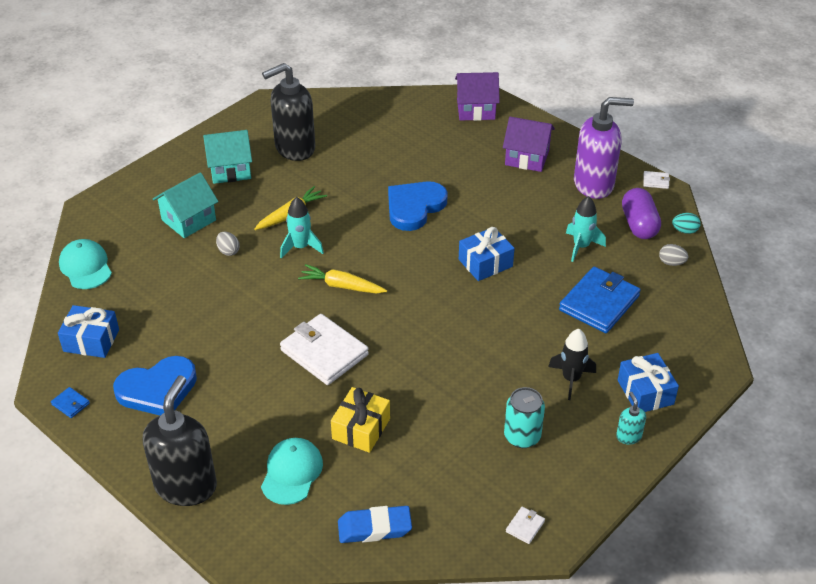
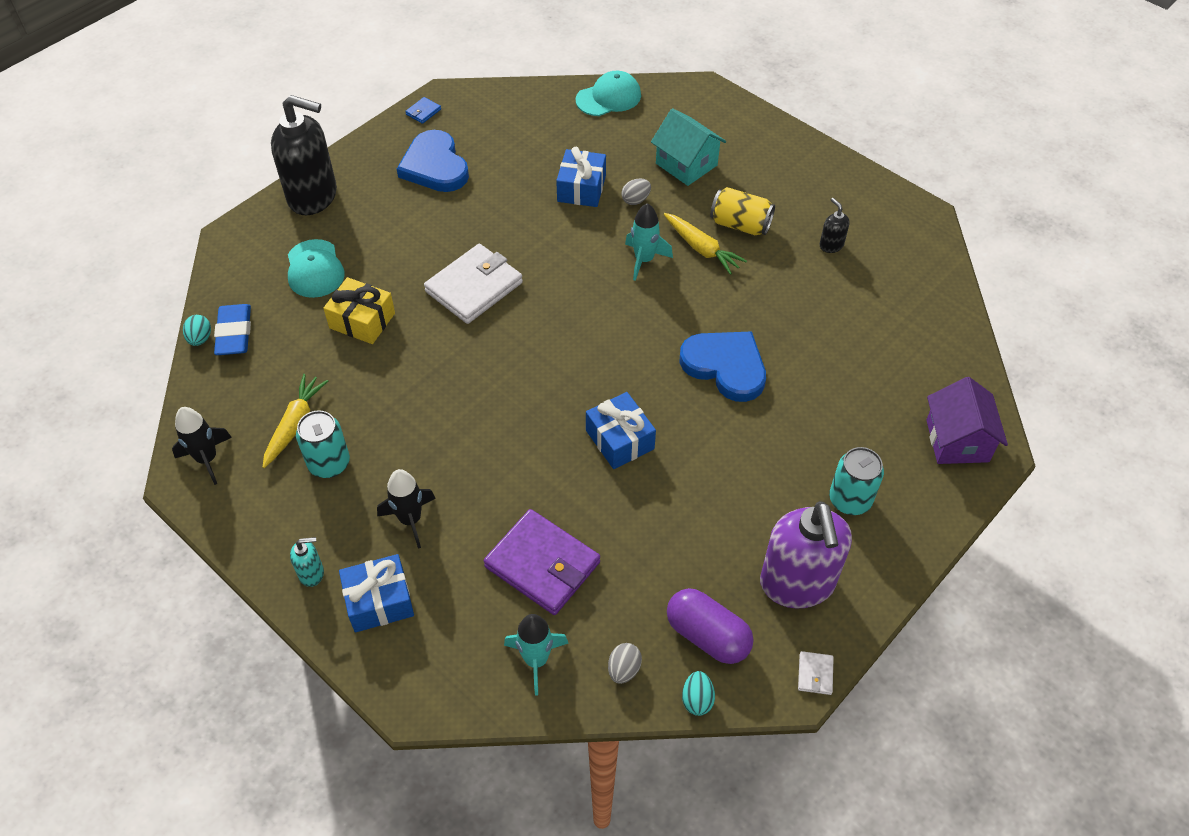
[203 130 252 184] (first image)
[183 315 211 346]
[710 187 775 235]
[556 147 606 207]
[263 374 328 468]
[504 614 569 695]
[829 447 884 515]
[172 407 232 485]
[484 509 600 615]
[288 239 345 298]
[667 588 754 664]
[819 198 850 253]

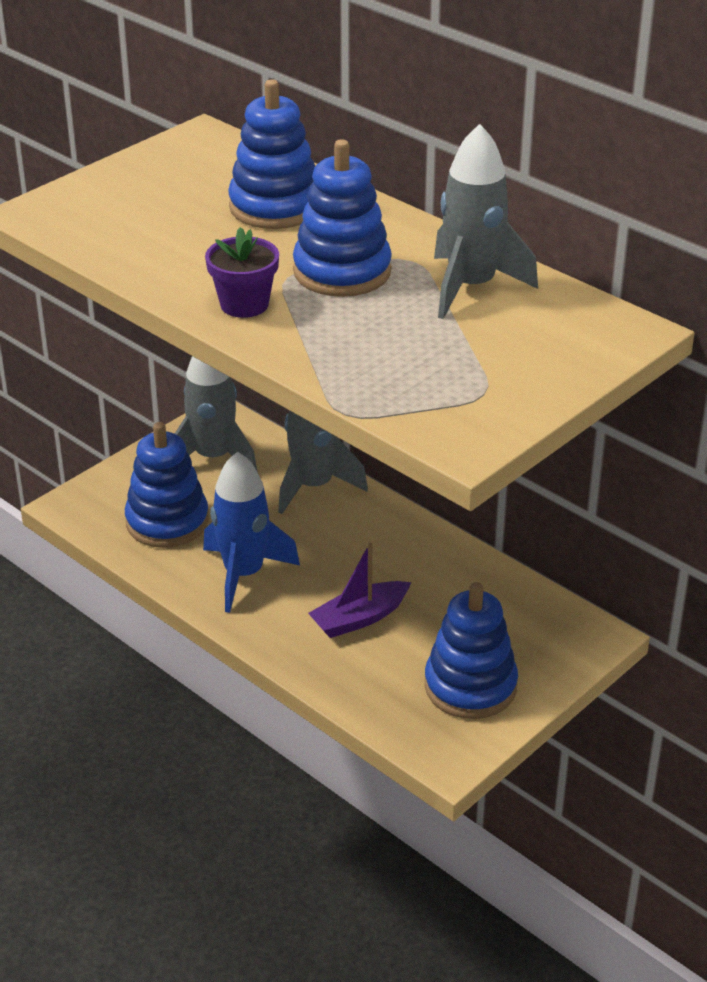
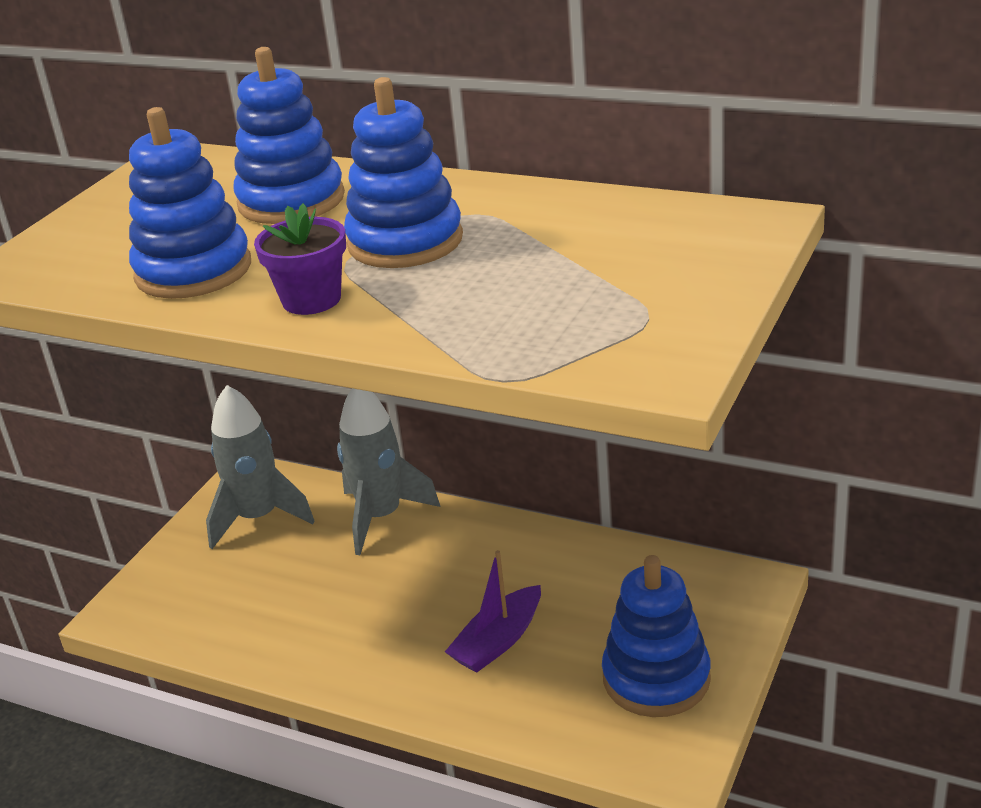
[203 452 300 613] (first image)
[434 124 538 319] (first image)
[129 107 251 299]

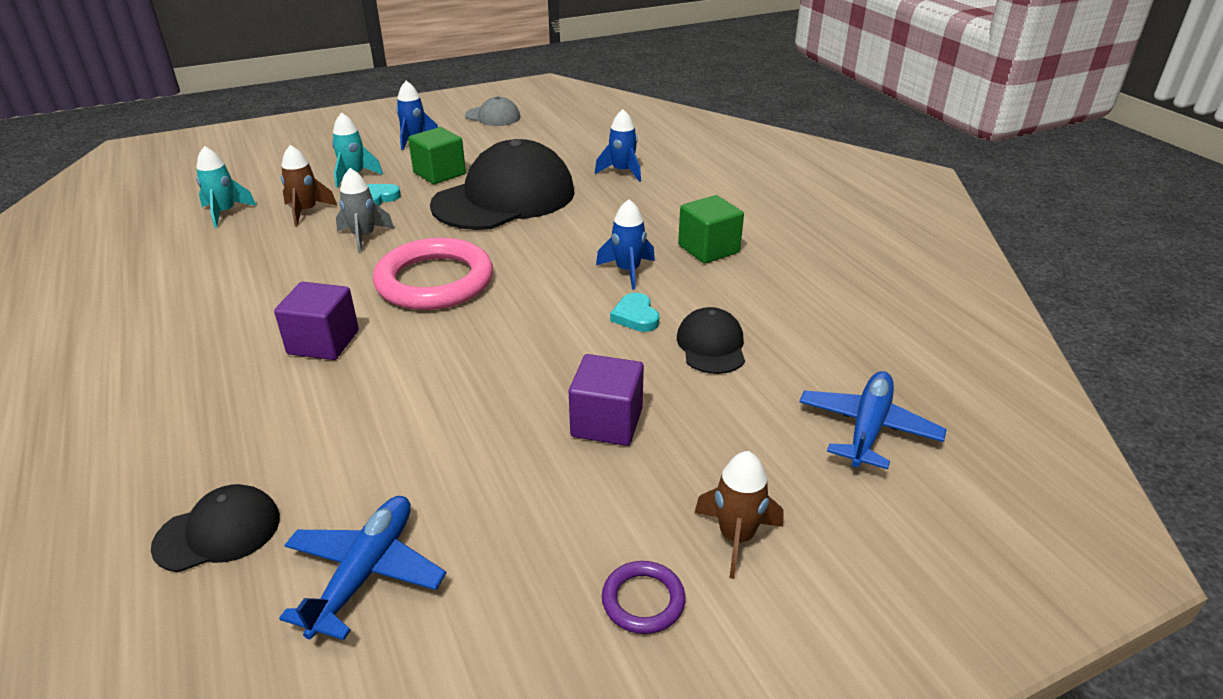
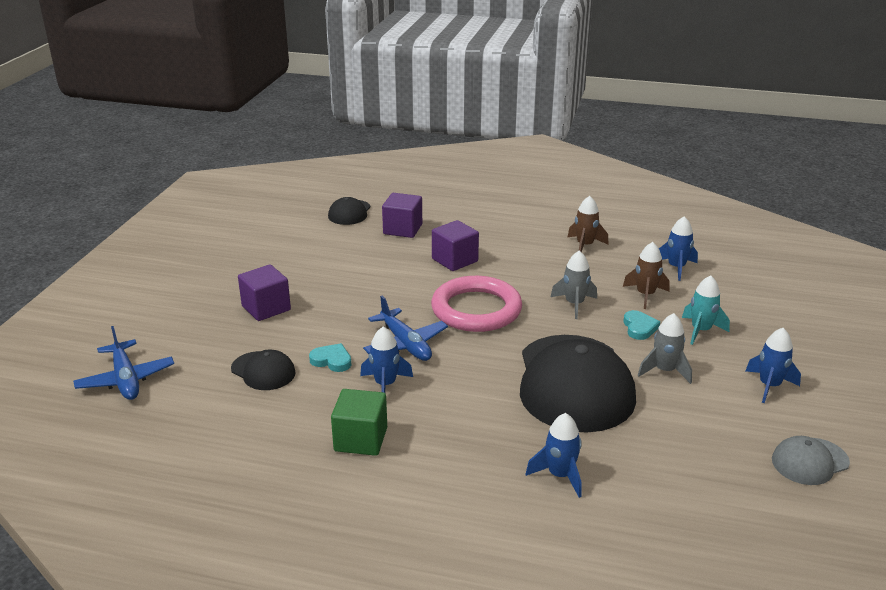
[602 561 686 634] (first image)
[382 193 422 238]
[363 296 448 361]
[568 196 609 252]
[637 313 692 384]
[659 216 698 281]

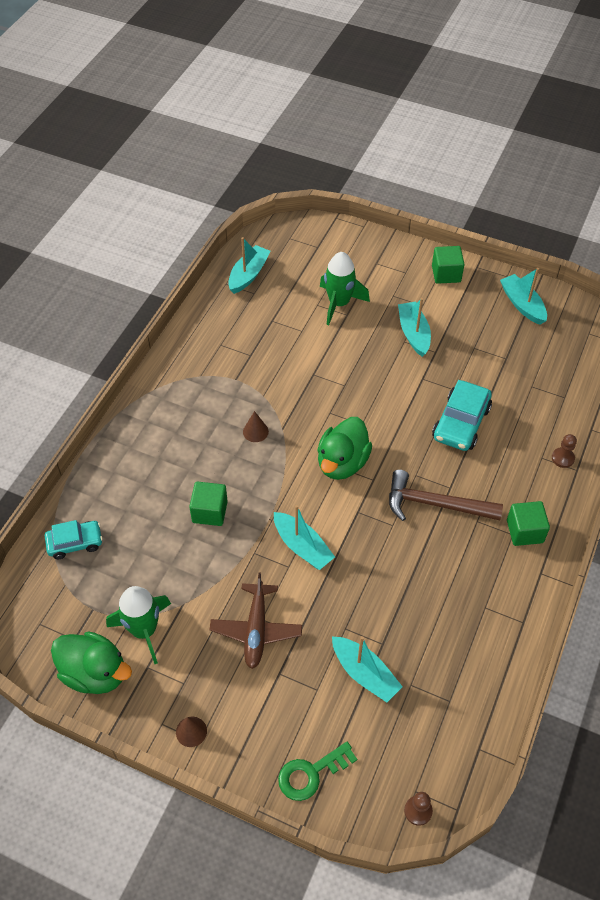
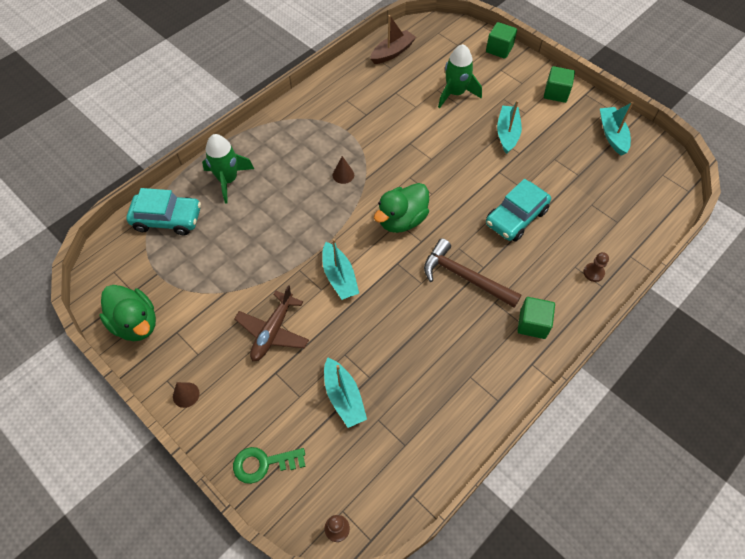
[202 134 254 204]
[486 22 517 59]
[370 15 416 64]
[126 188 201 235]

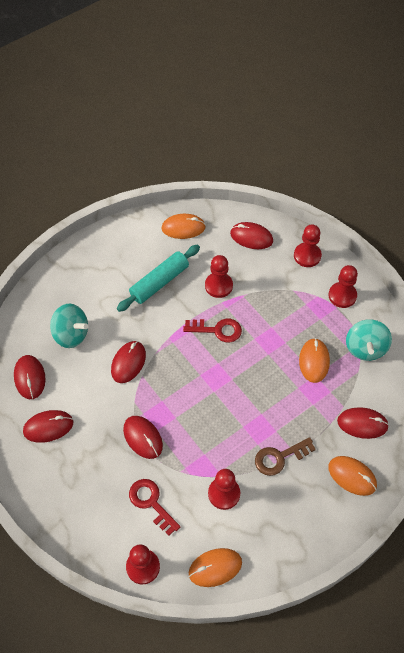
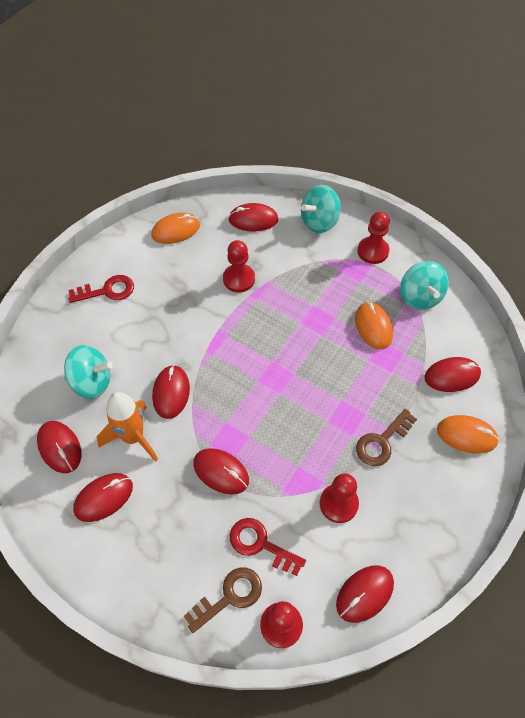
[117 245 200 312] (first image)
[96 392 158 462]
[184 567 262 633]
[68 275 134 303]
[301 185 341 233]
[336 566 394 623]

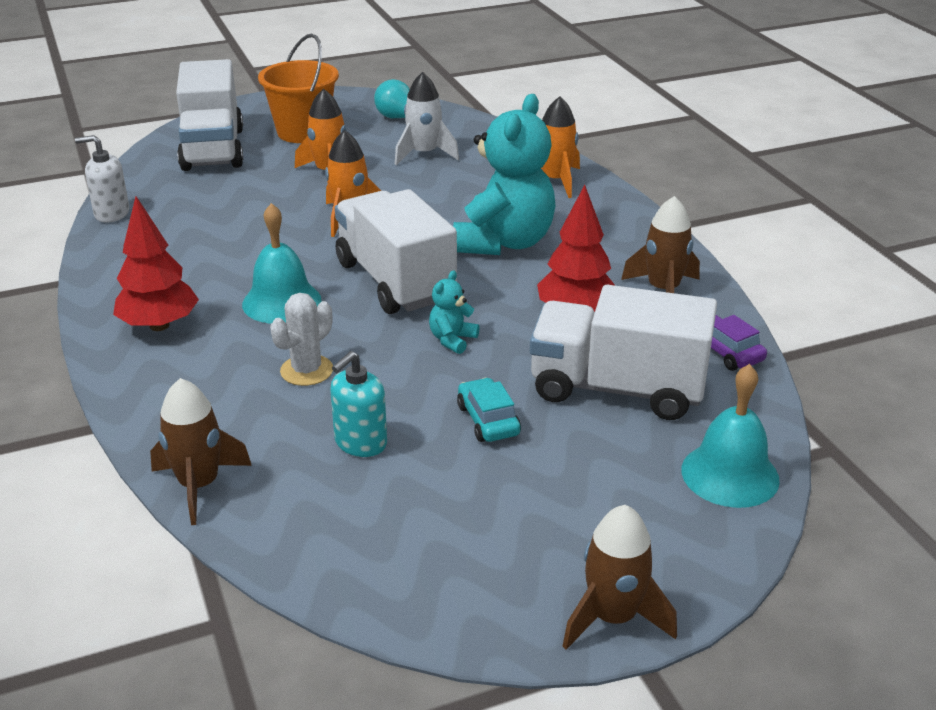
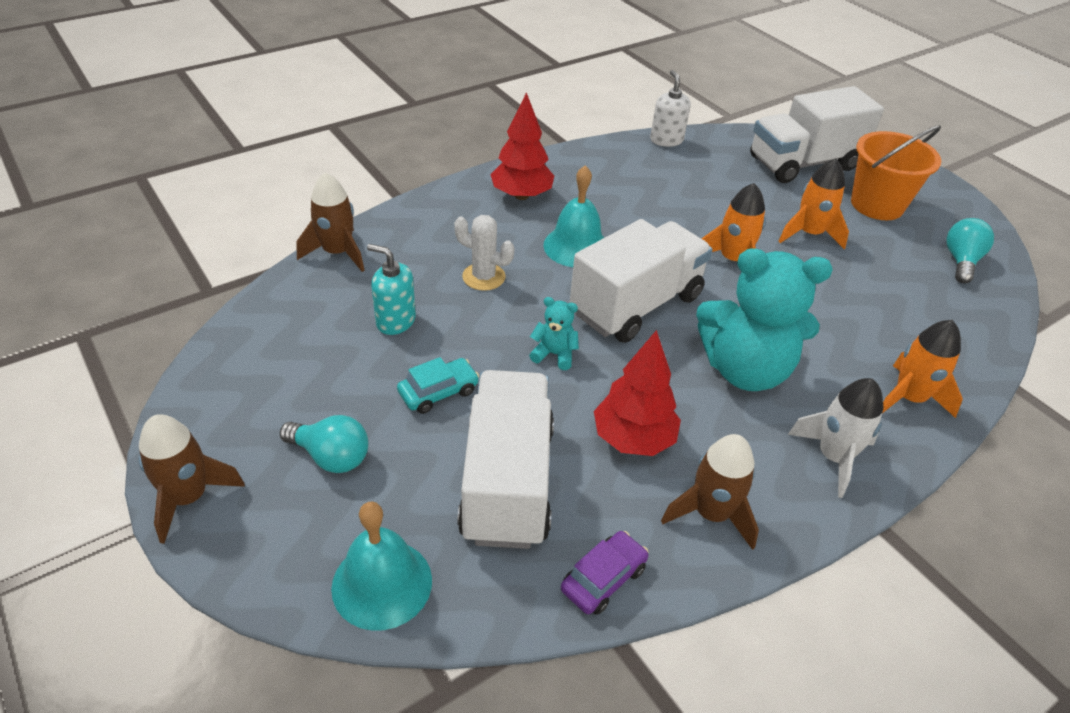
[280 415 368 473]
[788 378 883 498]

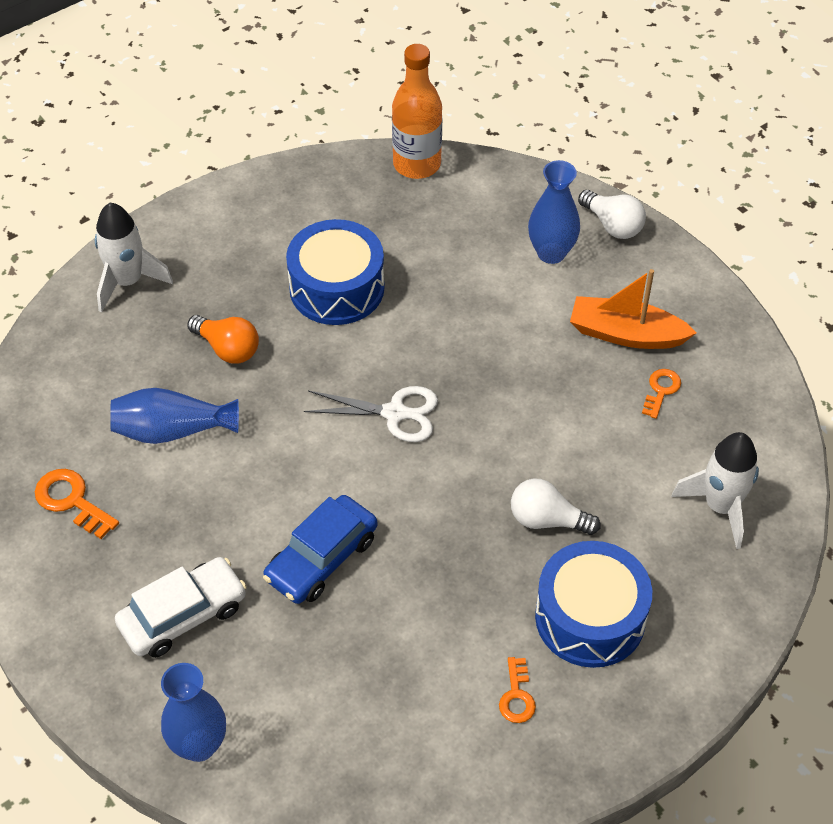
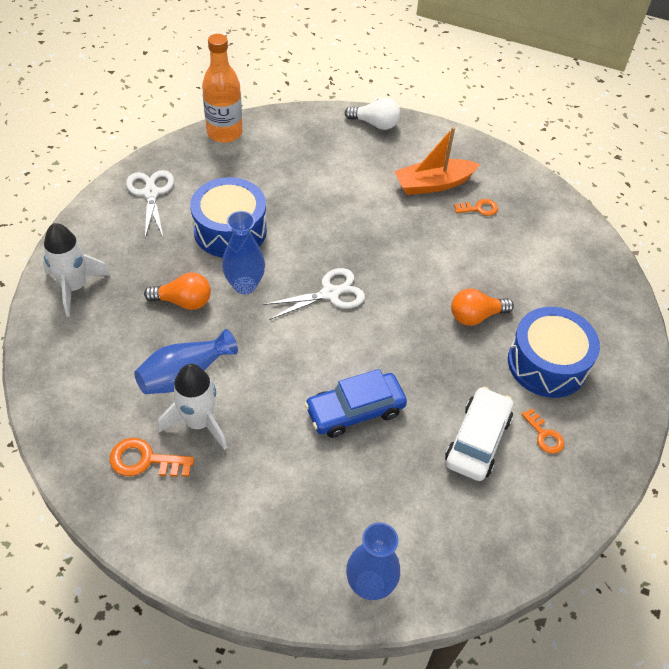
[126 170 174 238]
[445 387 513 481]
[222 211 265 294]
[158 364 227 450]
[451 288 514 326]
[304 369 407 438]
[454 199 498 216]

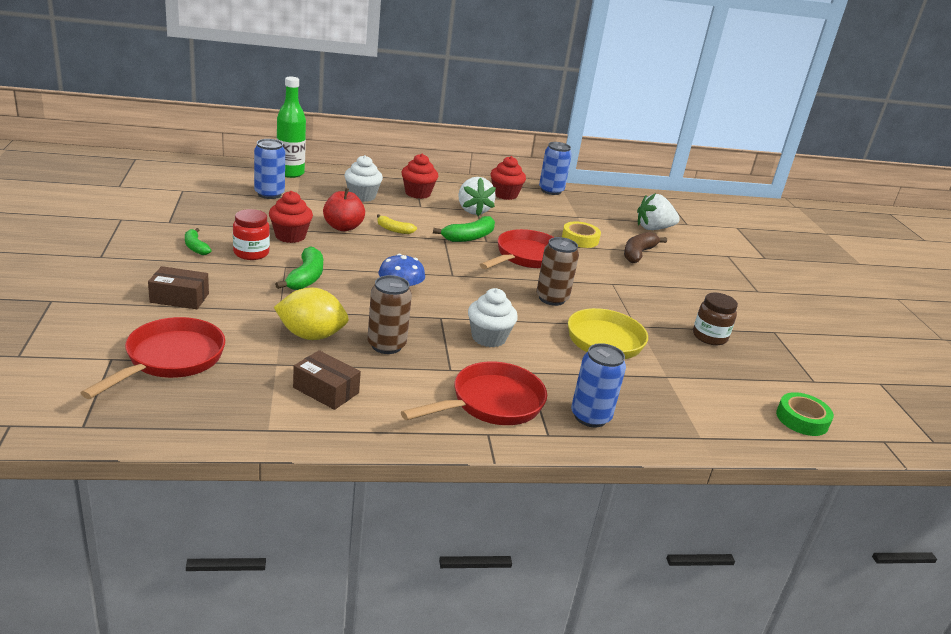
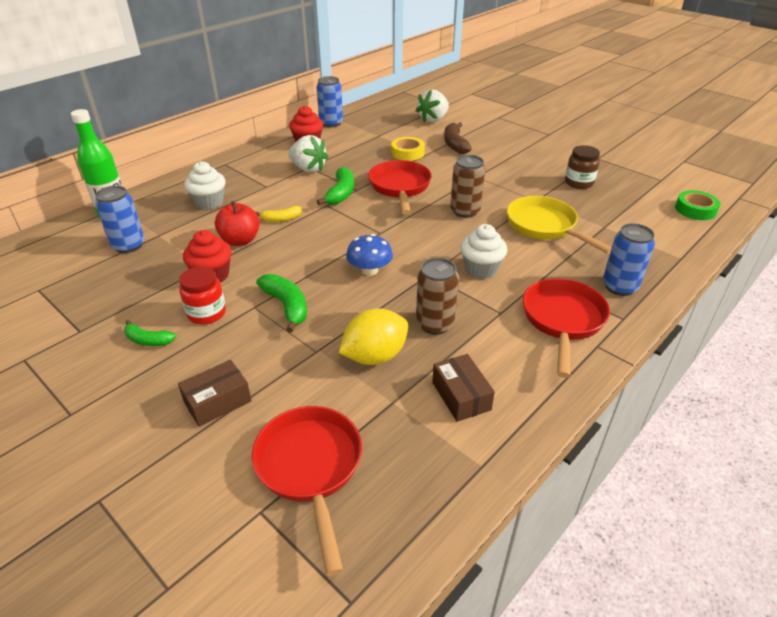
[401 153 438 199] (first image)
[432 354 495 422]

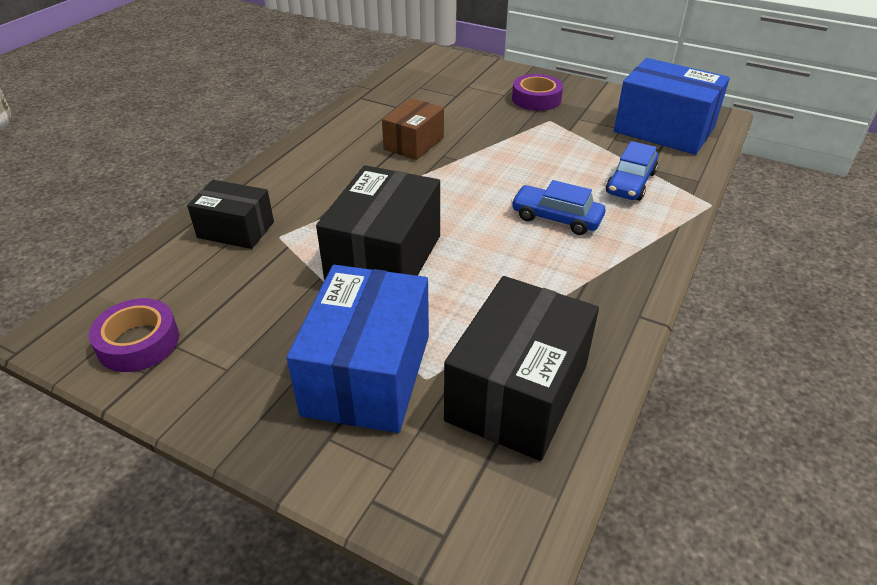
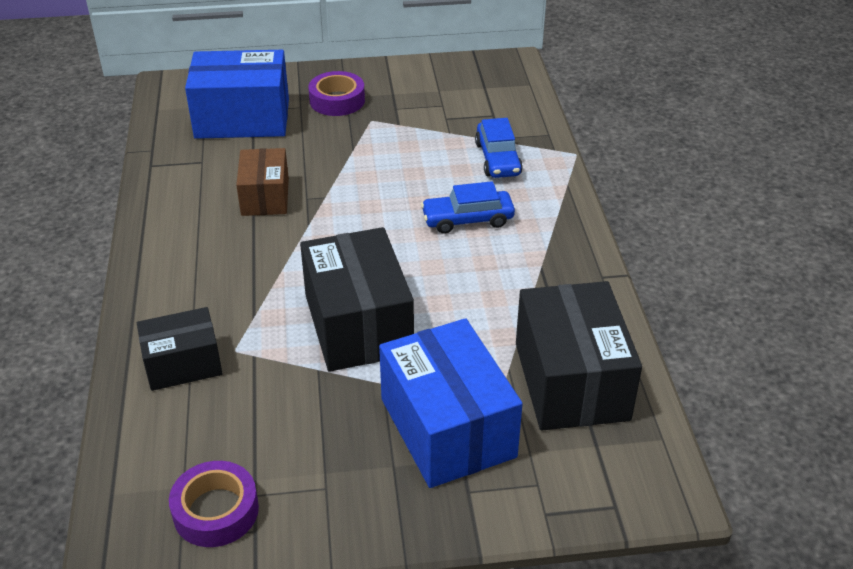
[185 50 289 139]

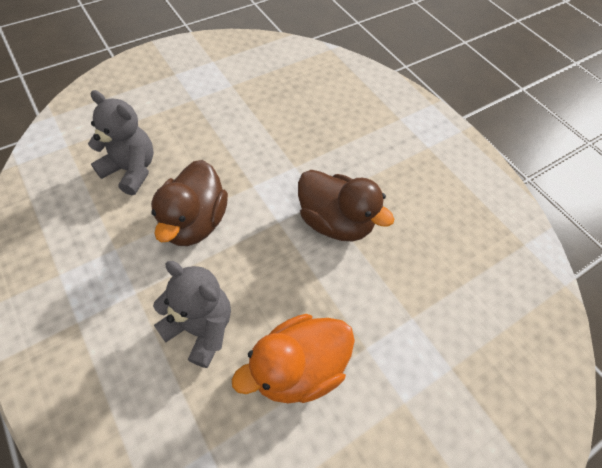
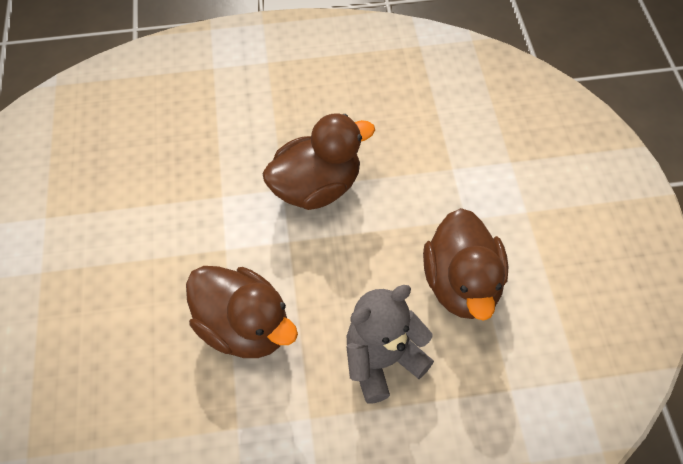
[88 90 154 195] (first image)
[423 208 508 321]

